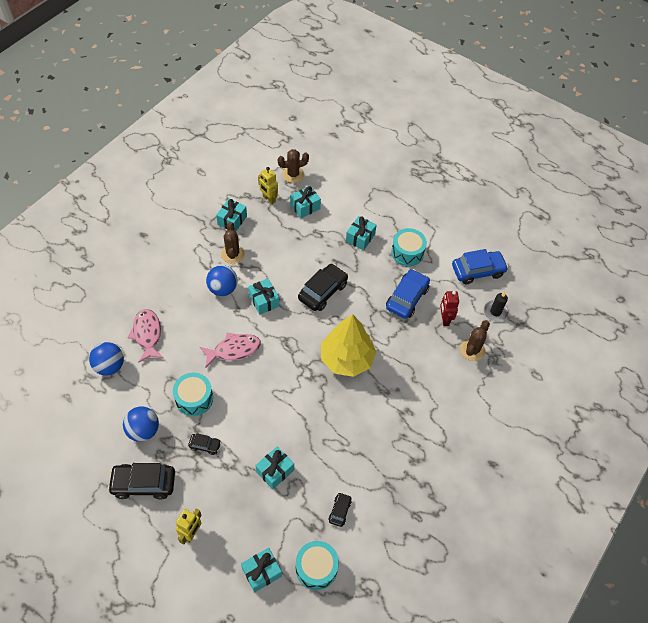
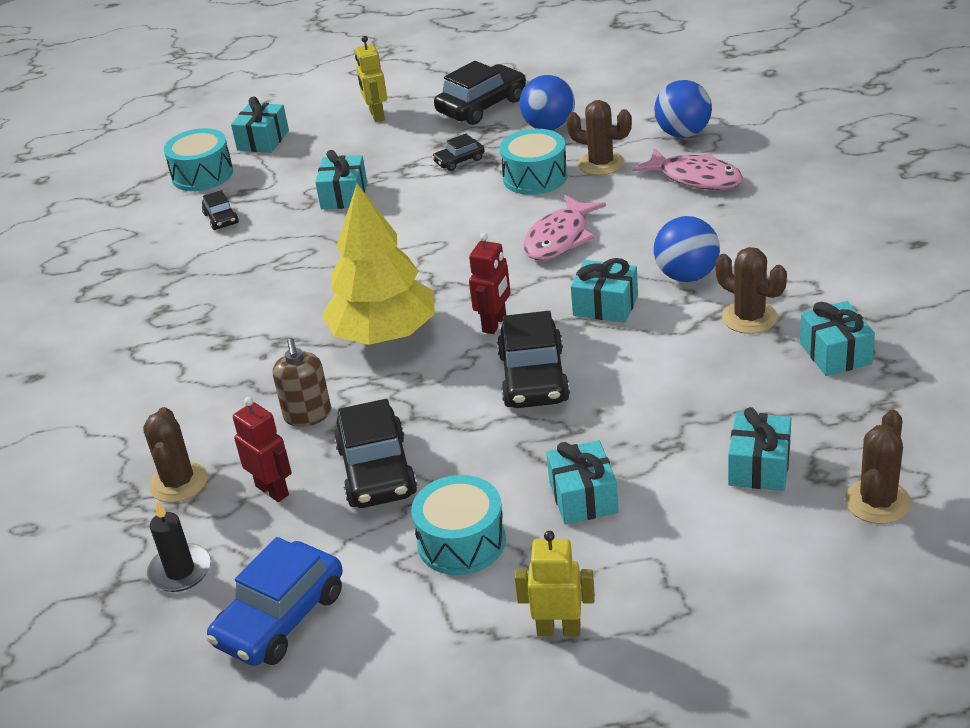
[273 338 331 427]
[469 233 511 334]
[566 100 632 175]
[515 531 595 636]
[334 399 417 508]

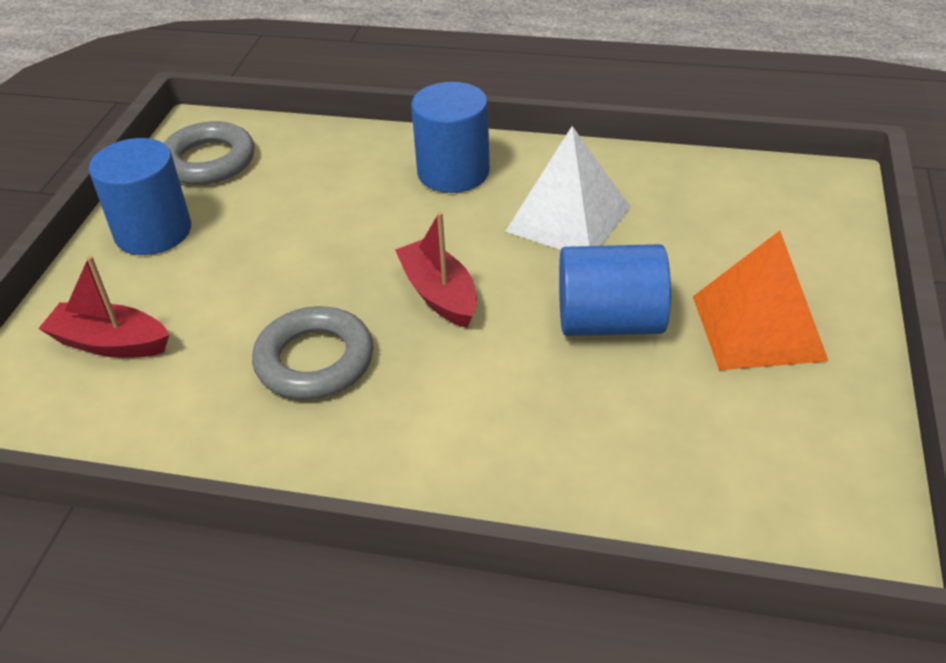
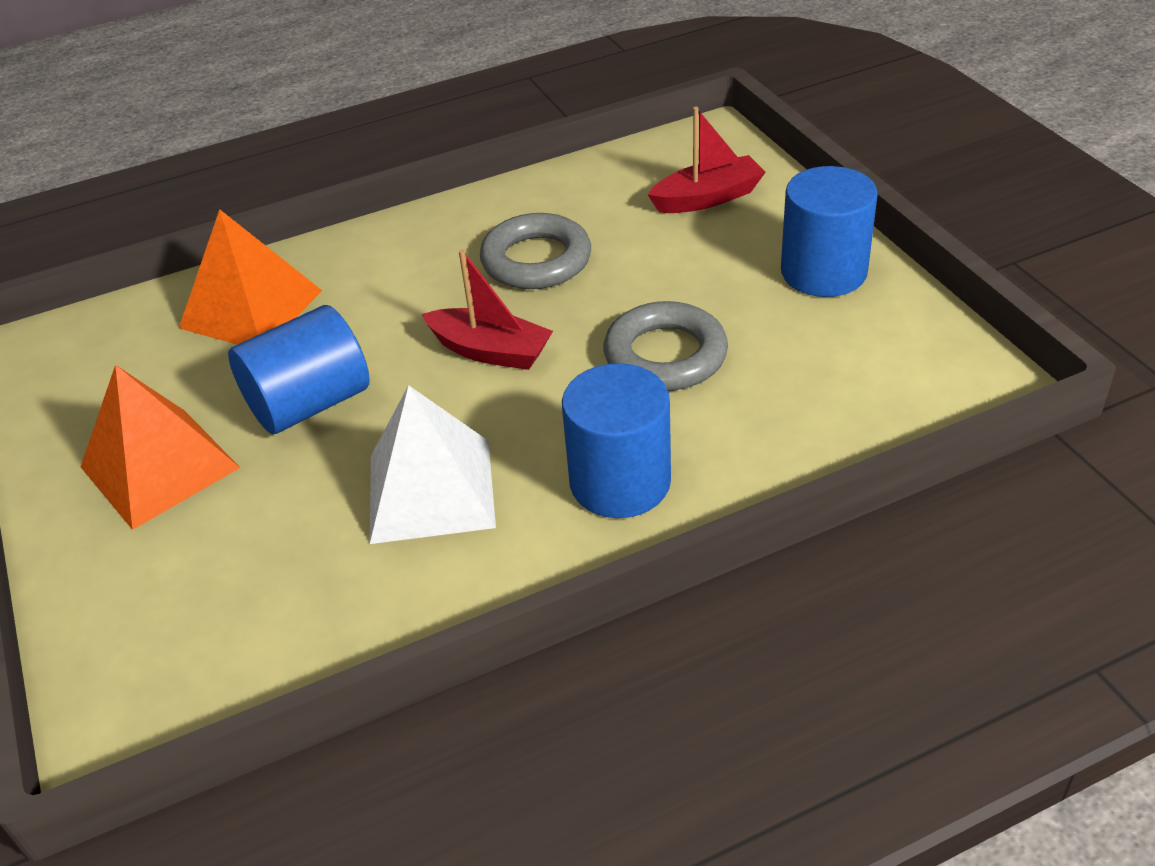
[179 209 322 345]
[604 301 728 391]

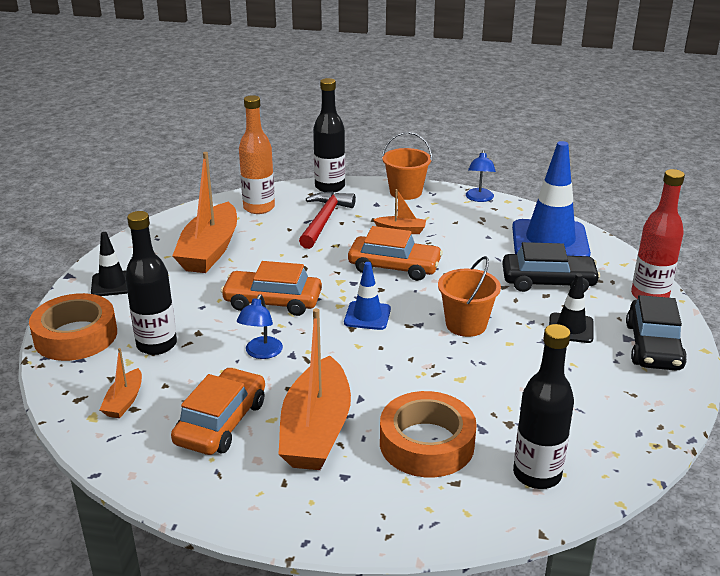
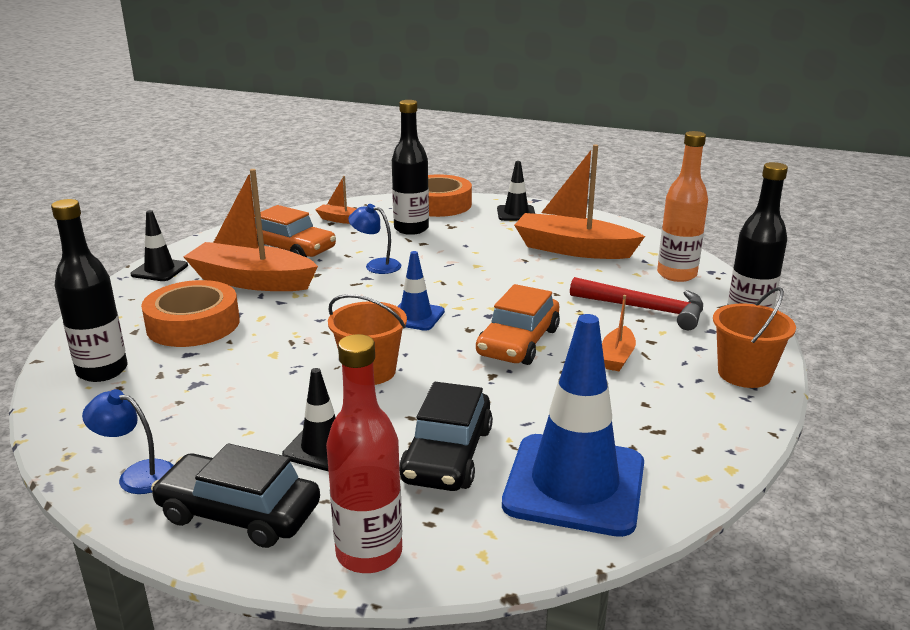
[221 261 322 316] (first image)
[131 210 188 281]
[82 389 174 494]

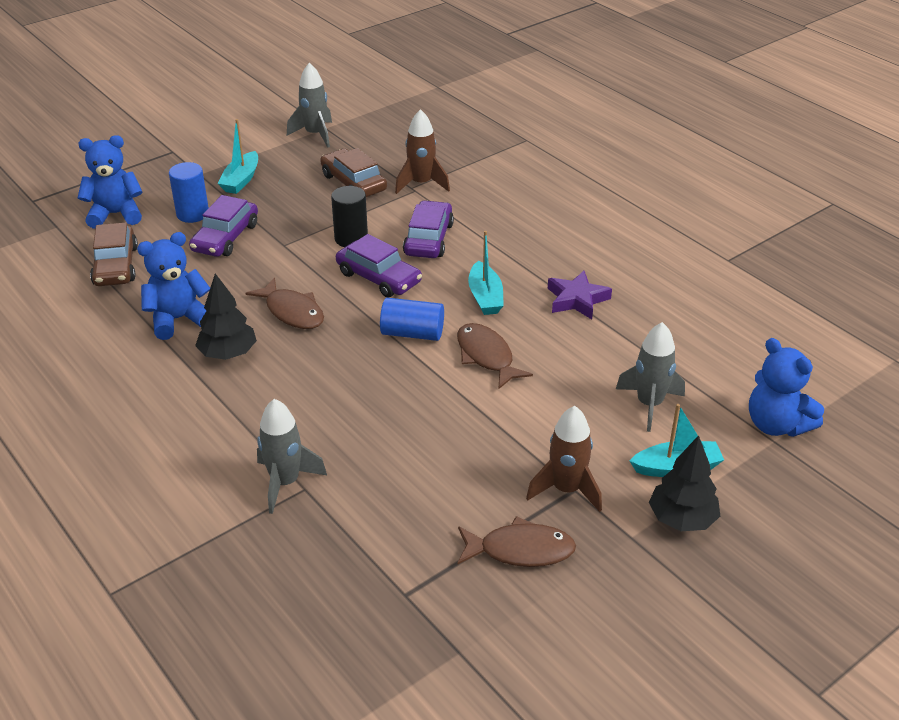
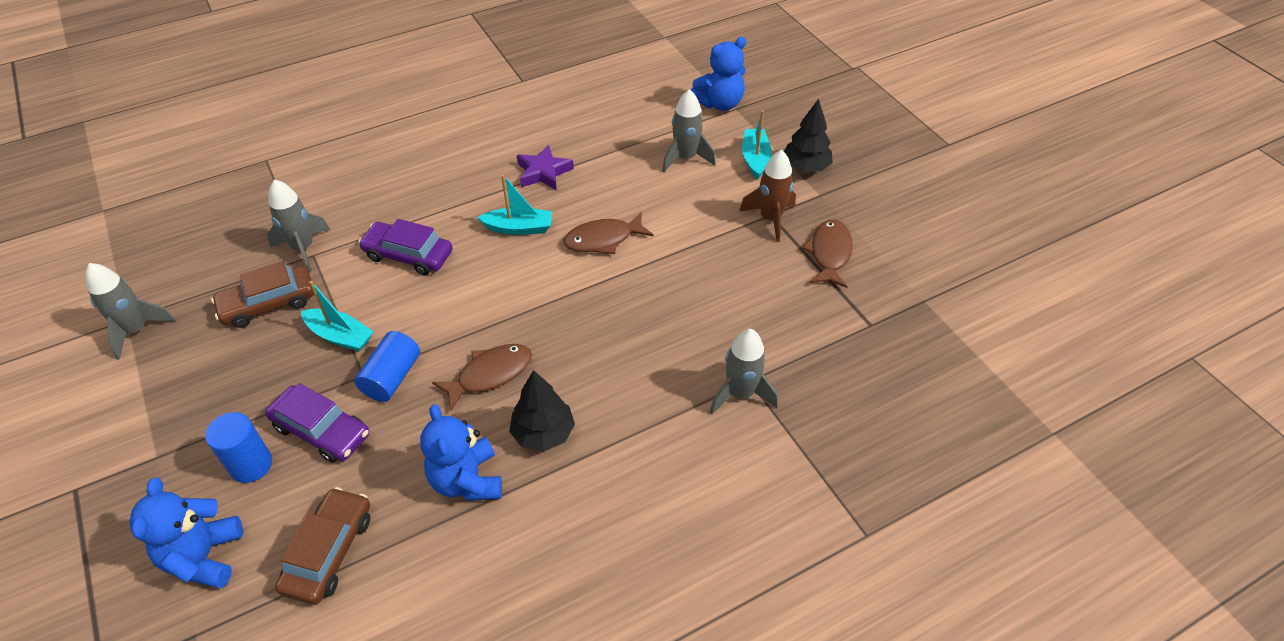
[331 186 368 247] (first image)
[336 234 422 297] (first image)
[301 281 374 352]
[354 331 420 402]
[267 179 330 271]
[275 487 370 605]

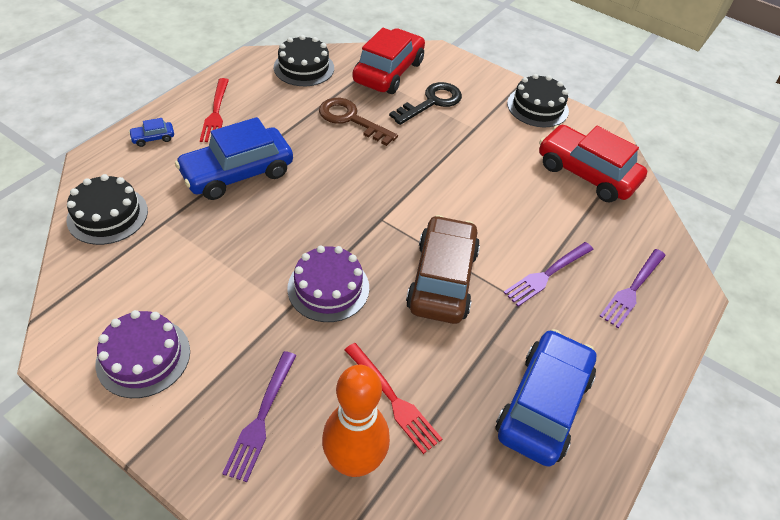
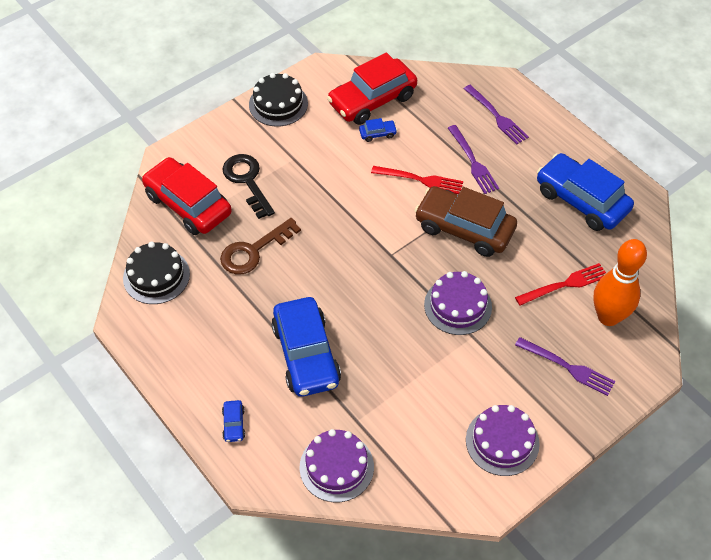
[359 118 397 142]
[371 166 463 194]
[300 429 374 502]

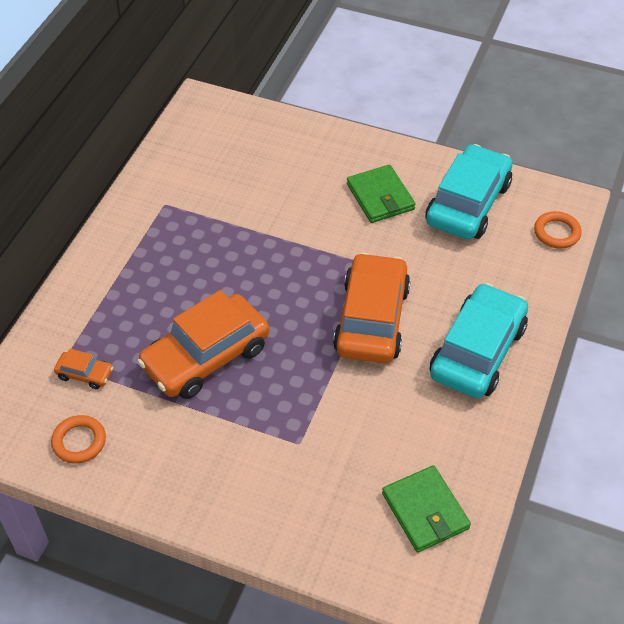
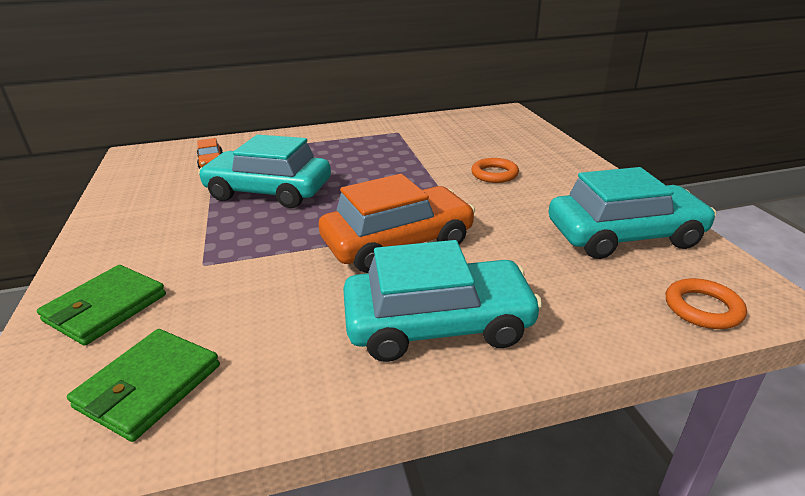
[471 158 519 183]
[37 265 166 346]
[198 135 331 208]

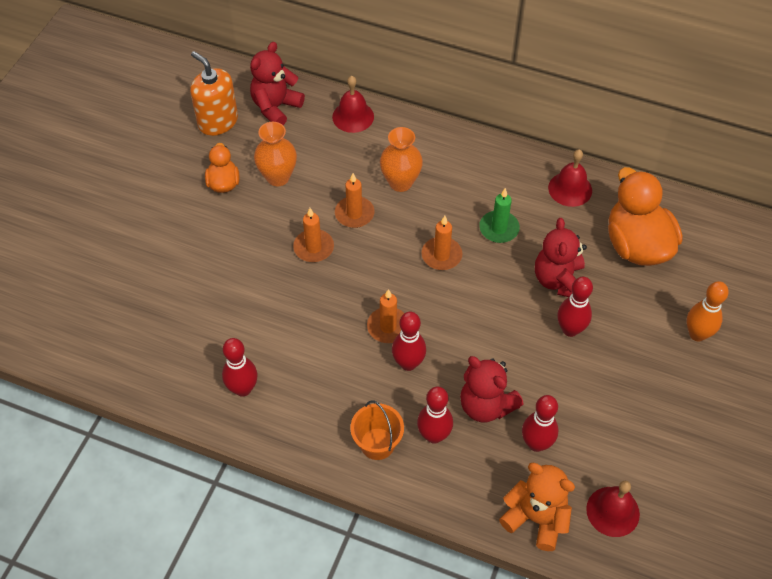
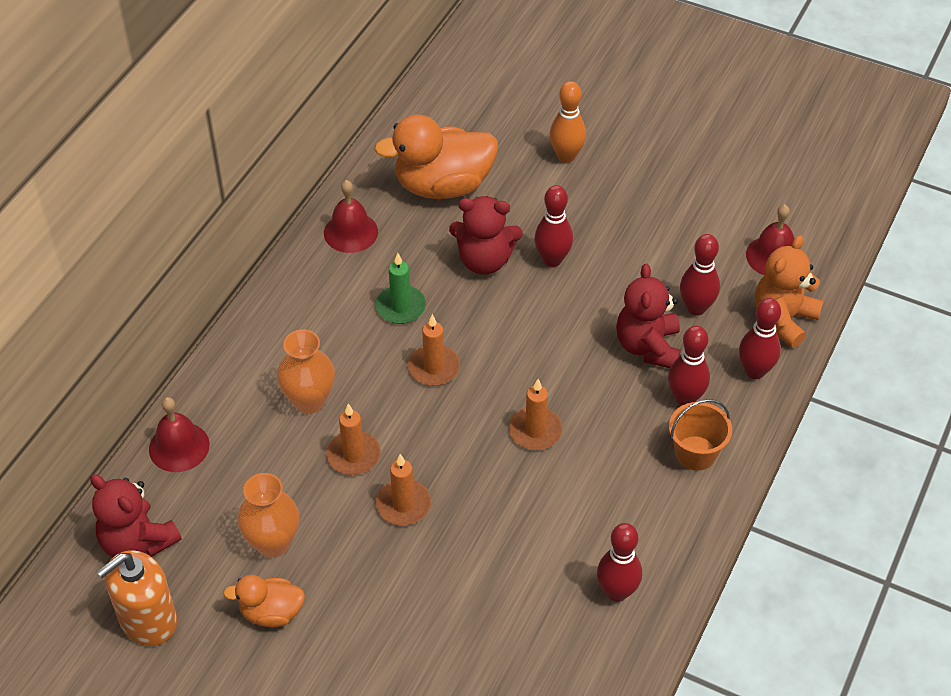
[739 298 781 379]
[616 264 681 368]

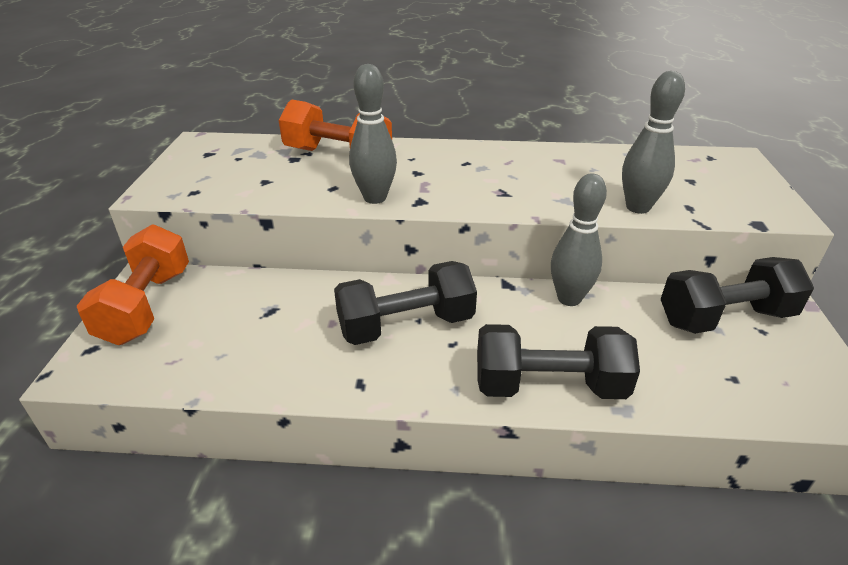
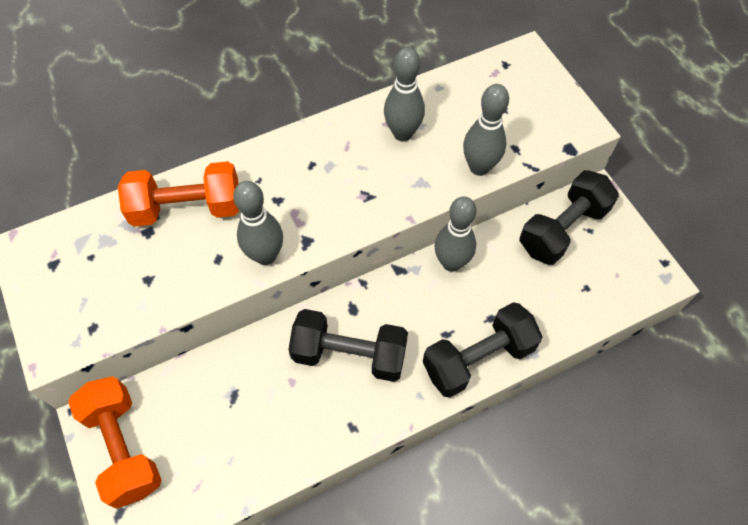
[384 47 425 141]
[288 309 408 382]

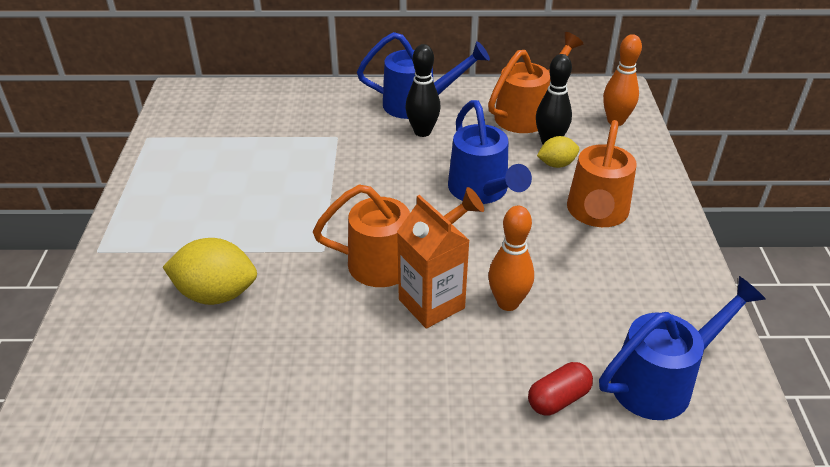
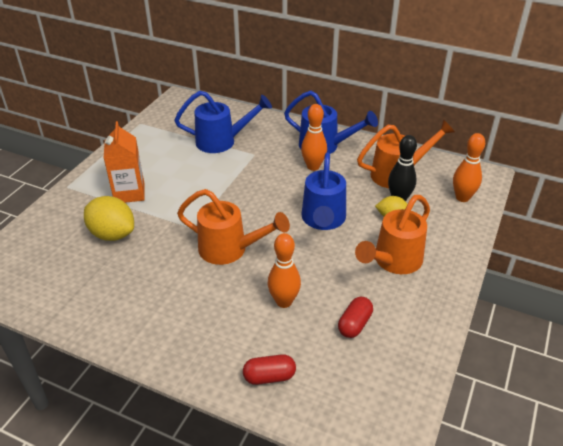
[338 297 373 338]
[104 121 145 203]
[174 91 272 153]
[301 104 327 171]

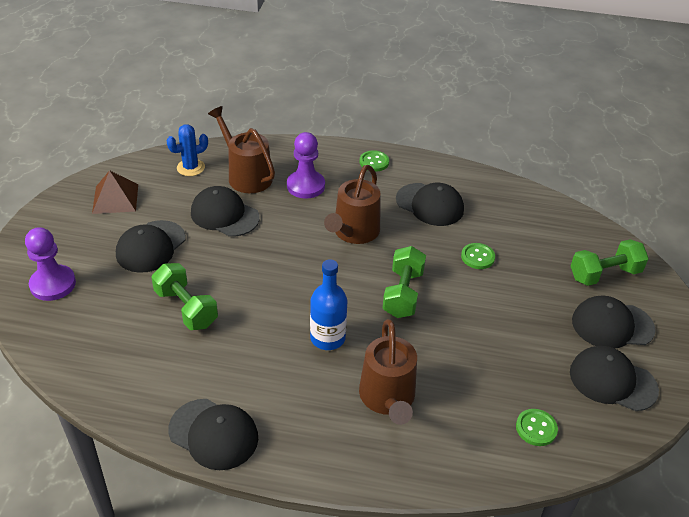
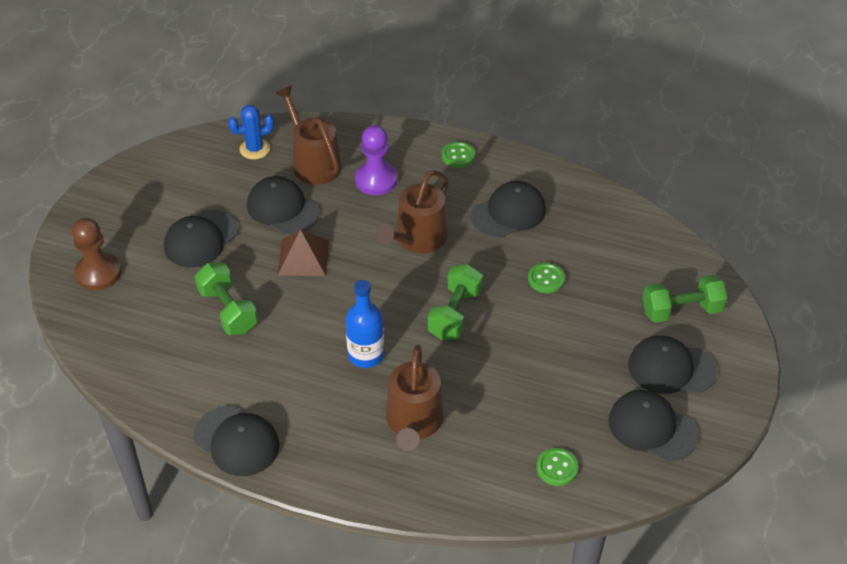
[278 230 329 276]
[72 218 121 290]
[471 181 546 238]

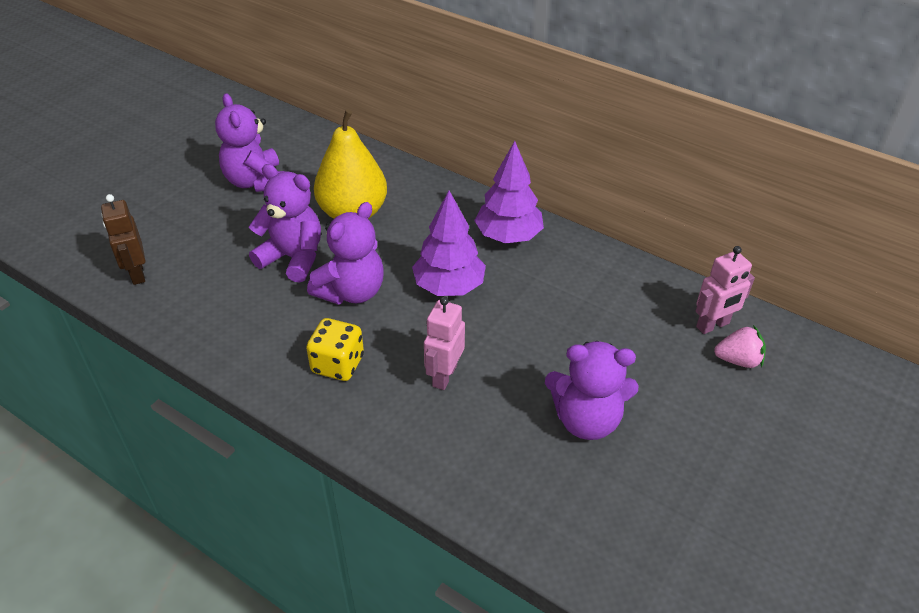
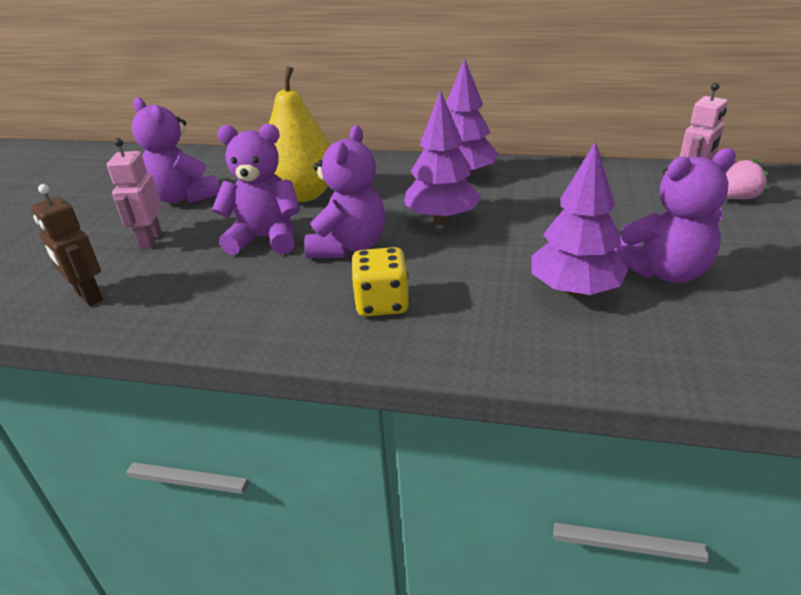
[531 141 629 297]
[107 138 162 249]

